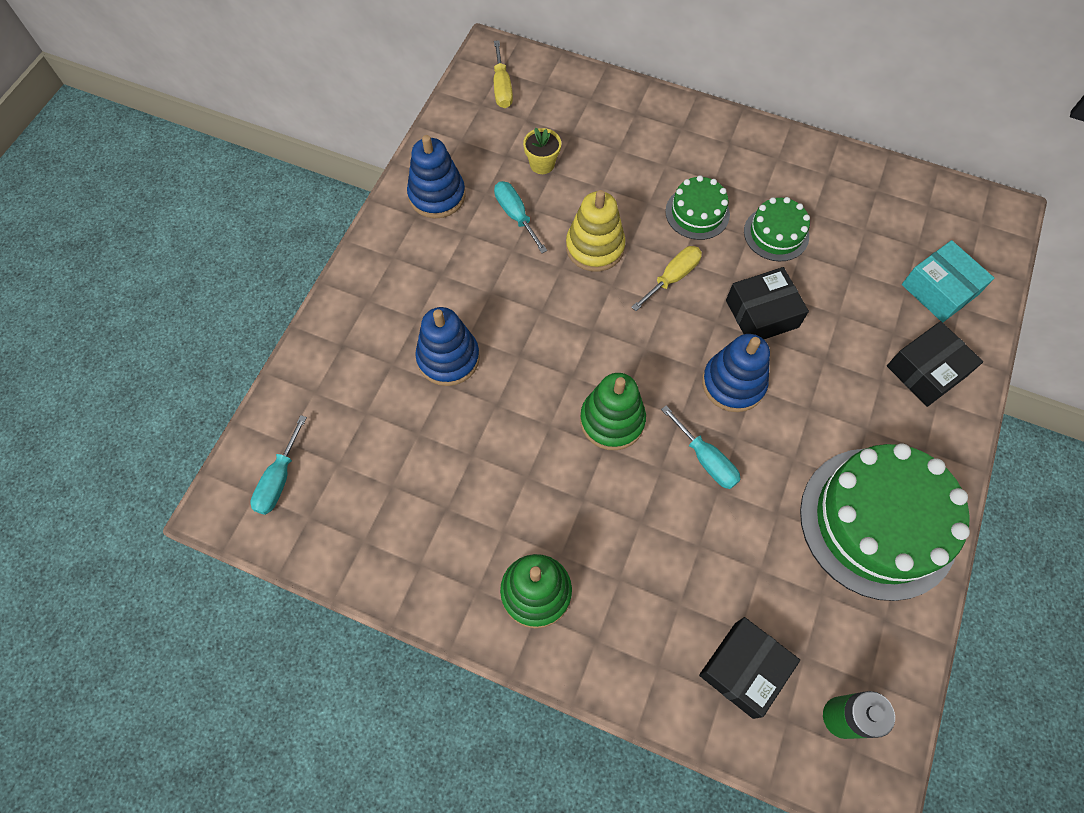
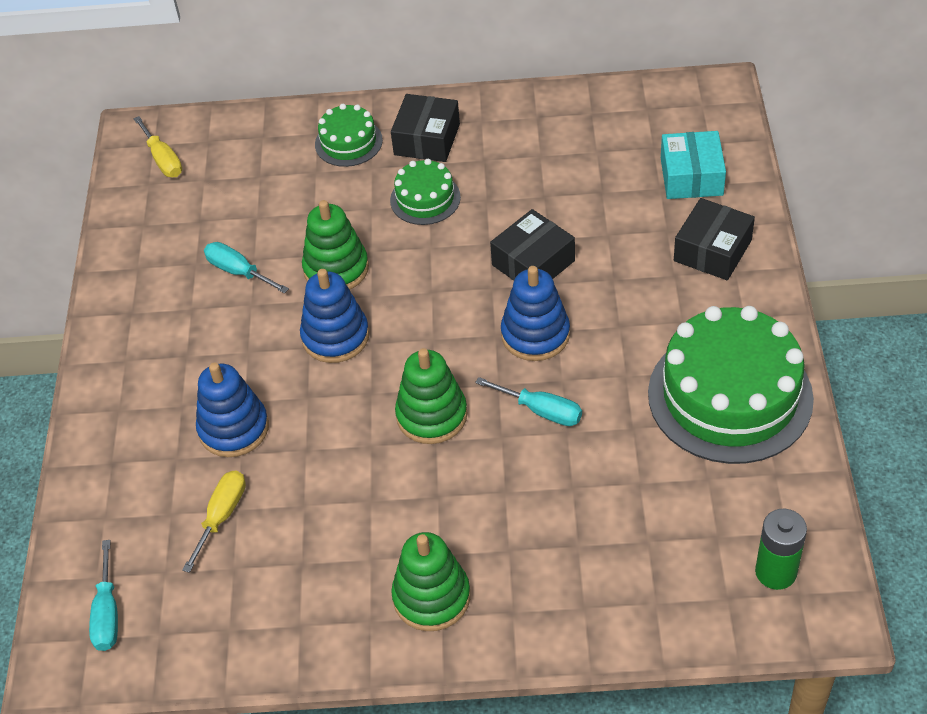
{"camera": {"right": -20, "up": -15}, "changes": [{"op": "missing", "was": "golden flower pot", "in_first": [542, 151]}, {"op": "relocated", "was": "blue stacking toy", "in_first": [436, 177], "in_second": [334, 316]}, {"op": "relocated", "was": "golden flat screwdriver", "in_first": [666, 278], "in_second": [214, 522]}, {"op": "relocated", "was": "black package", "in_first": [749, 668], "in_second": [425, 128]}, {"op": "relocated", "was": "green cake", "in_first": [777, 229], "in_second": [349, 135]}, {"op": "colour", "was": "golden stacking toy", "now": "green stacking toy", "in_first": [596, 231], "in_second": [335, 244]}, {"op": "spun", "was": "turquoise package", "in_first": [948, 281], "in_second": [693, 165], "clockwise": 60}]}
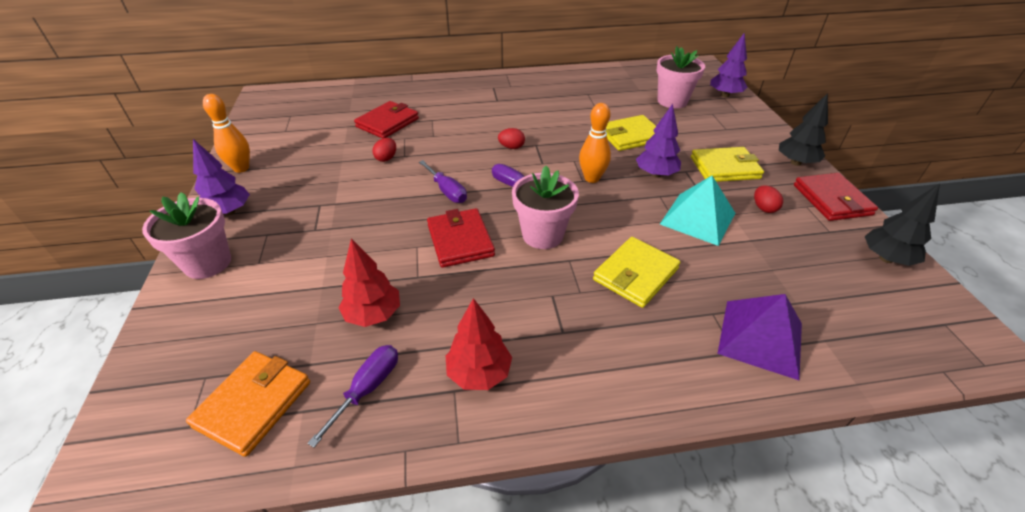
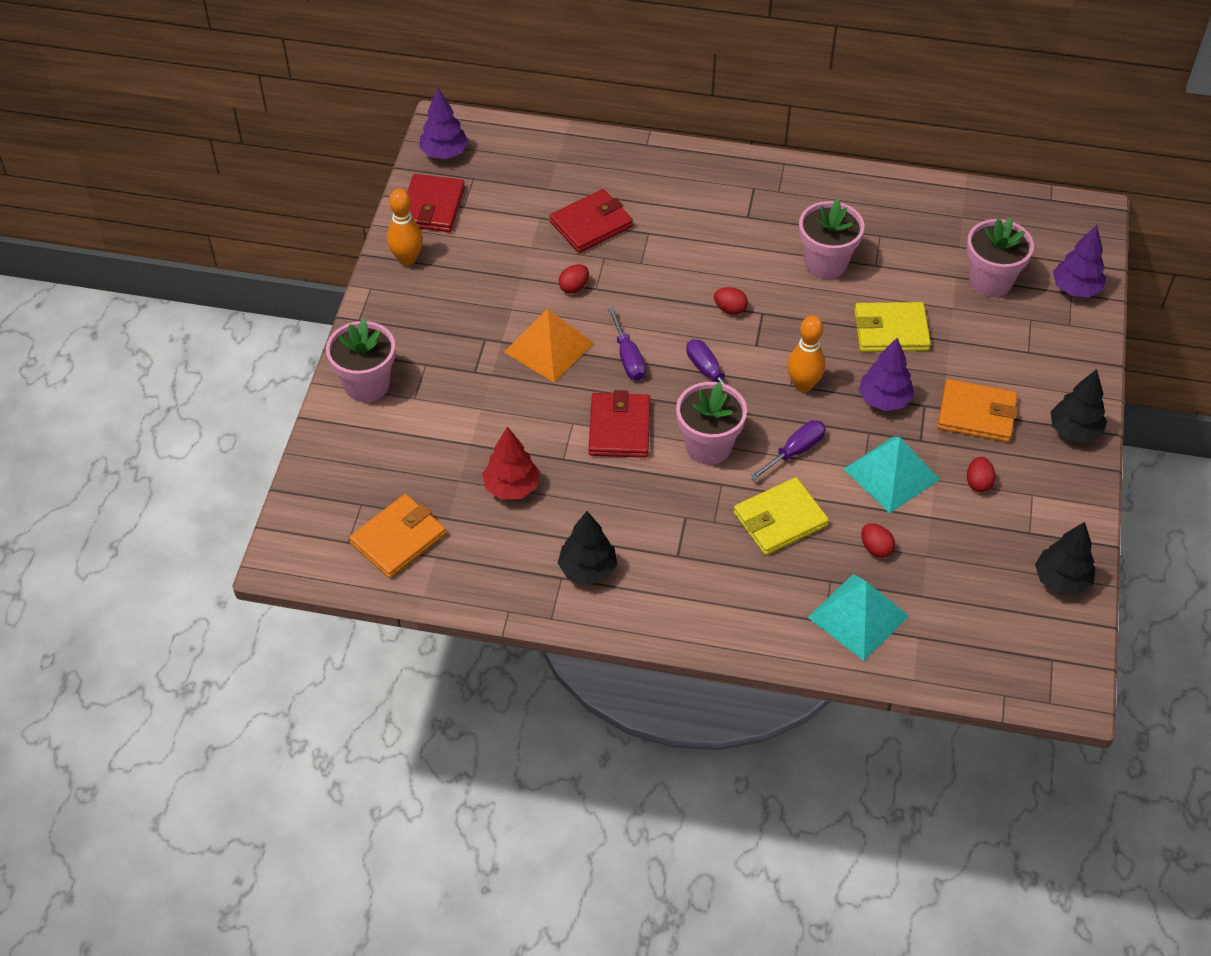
{"camera": {"right": 20, "up": 10}, "changes": [{"op": "appeared", "now": "orange solid pyramid", "in_second": [549, 345]}, {"op": "appeared", "now": "pink flower pot", "in_second": [831, 239]}, {"op": "appeared", "now": "scarlet egg", "in_second": [878, 540]}, {"op": "relocated", "was": "royal purple fir tree", "in_first": [221, 177], "in_second": [444, 123]}, {"op": "relocated", "was": "royal purple flat screwdriver", "in_first": [352, 396], "in_second": [788, 450]}, {"op": "relocated", "was": "scarlet billfold", "in_first": [836, 197], "in_second": [436, 203]}, {"op": "colour", "was": "scarlet fir tree", "now": "black fir tree", "in_first": [479, 344], "in_second": [588, 548]}, {"op": "colour", "was": "golden billfold", "now": "orange billfold", "in_first": [727, 164], "in_second": [978, 410]}, {"op": "colour", "was": "royal purple solid pyramid", "now": "turquoise solid pyramid", "in_first": [759, 337], "in_second": [858, 617]}]}
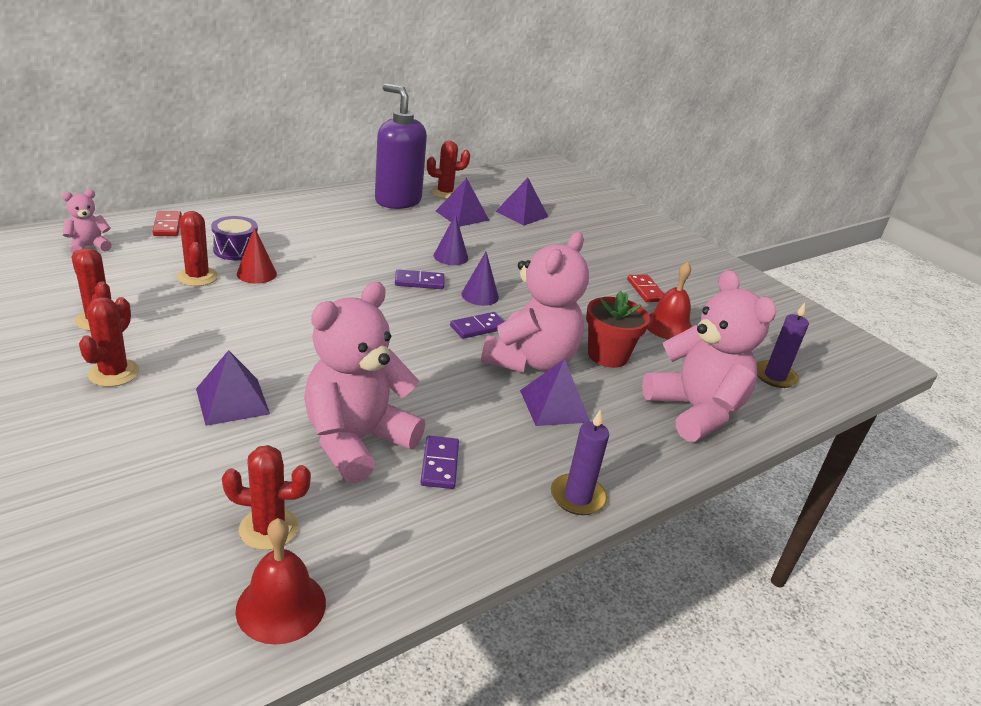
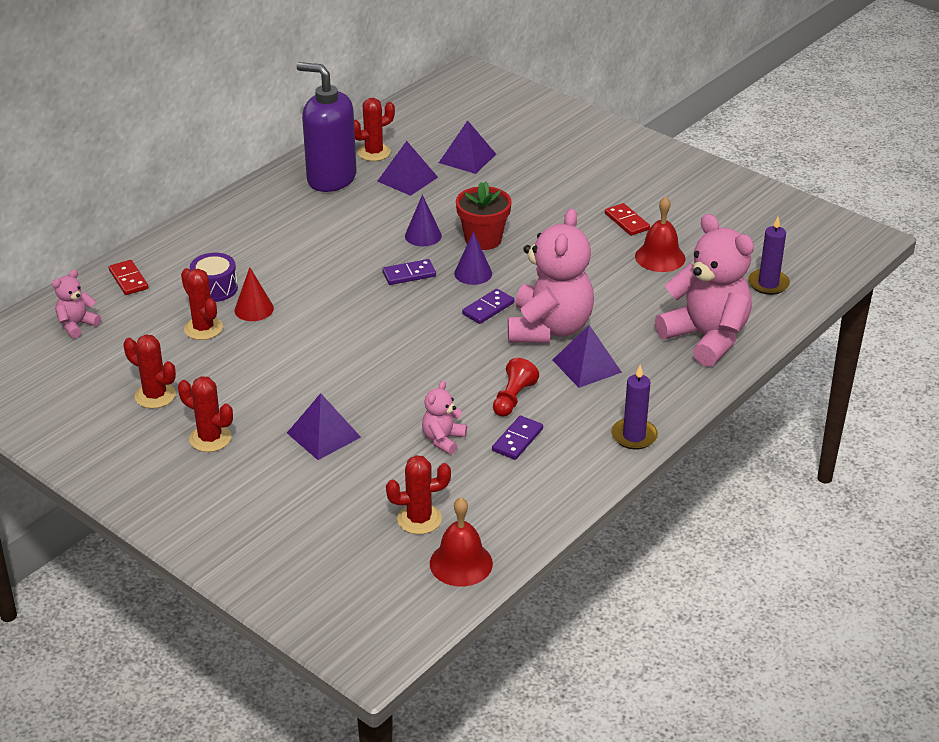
{"camera": {"right": -10, "up": 5}, "changes": [{"op": "appeared", "now": "scarlet game pawn", "in_second": [516, 387]}, {"op": "relocated", "was": "scarlet flower pot", "in_first": [618, 329], "in_second": [484, 215]}, {"op": "spun", "was": "scarlet prickly plant", "in_first": [109, 342], "in_second": [205, 414], "clockwise": -60}, {"op": "spun", "was": "royal purple domino piece", "in_first": [439, 462], "in_second": [517, 438], "clockwise": 45}, {"op": "size", "was": "pink teddy bear", "in_first": [364, 382], "in_second": [444, 417], "ratio": 0.46}]}
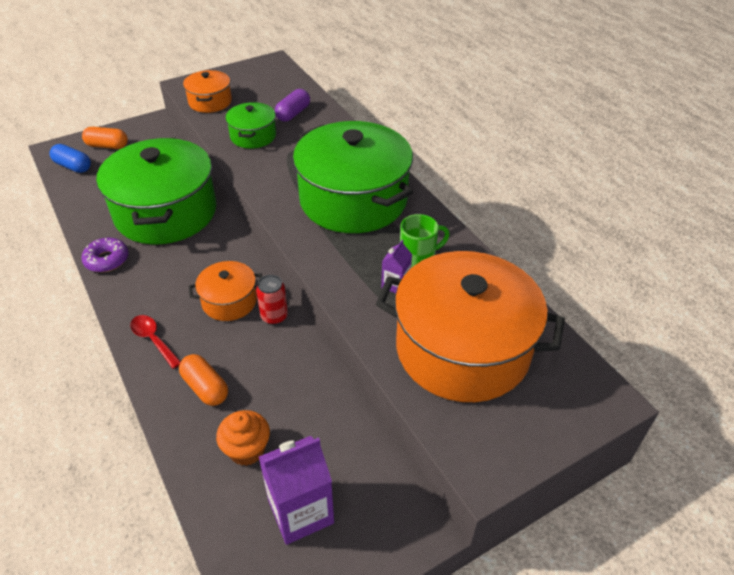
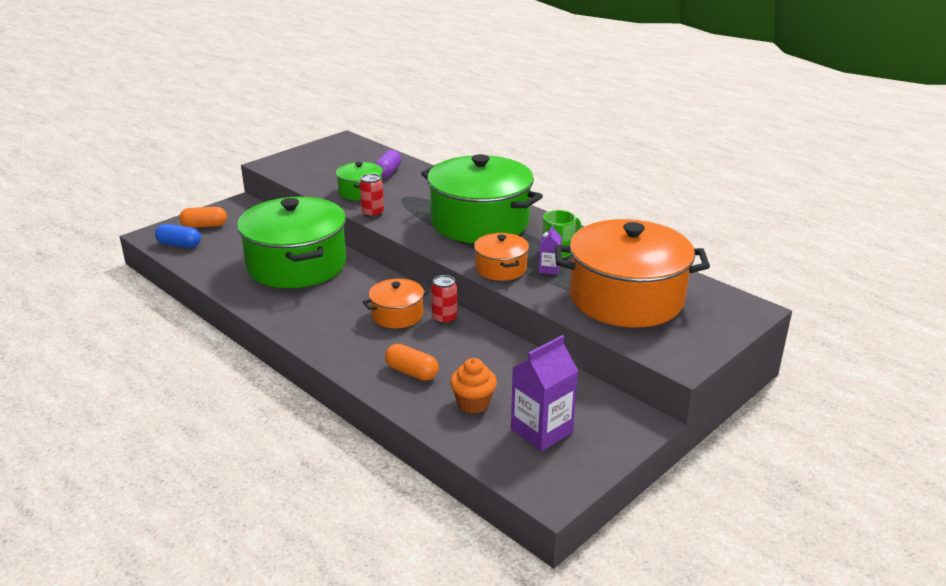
{"camera": {"right": -15, "up": -15}, "changes": [{"op": "missing", "was": "royal purple glazed donut", "in_first": [105, 255]}, {"op": "missing", "was": "scarlet spoon", "in_first": [155, 342]}, {"op": "appeared", "now": "scarlet soda can", "in_second": [372, 196]}, {"op": "relocated", "was": "orange pot", "in_first": [207, 91], "in_second": [501, 257]}]}
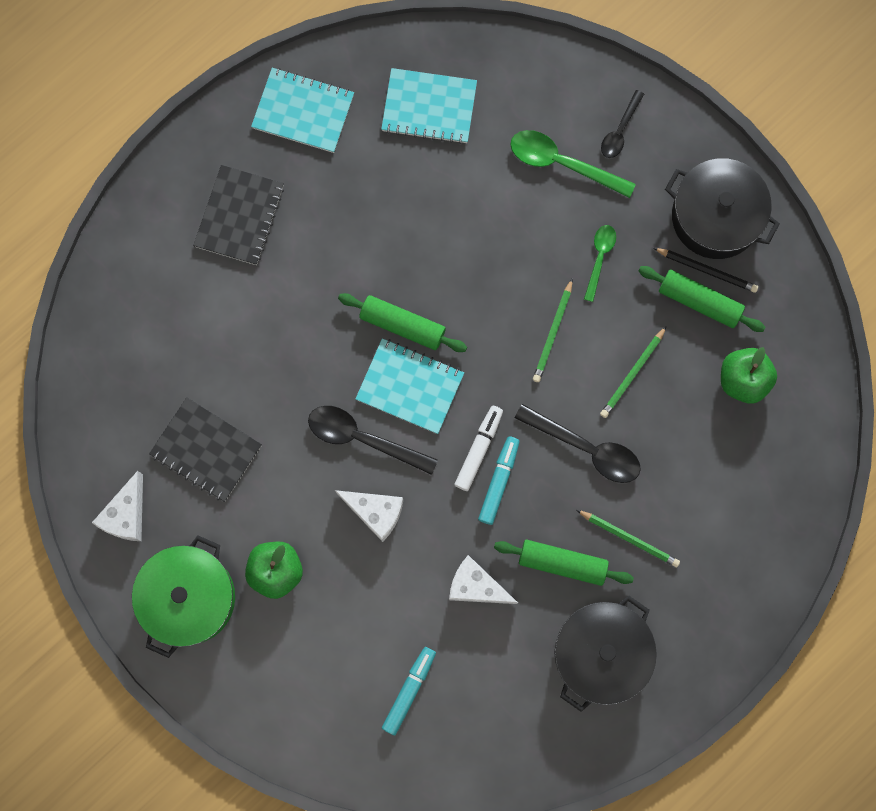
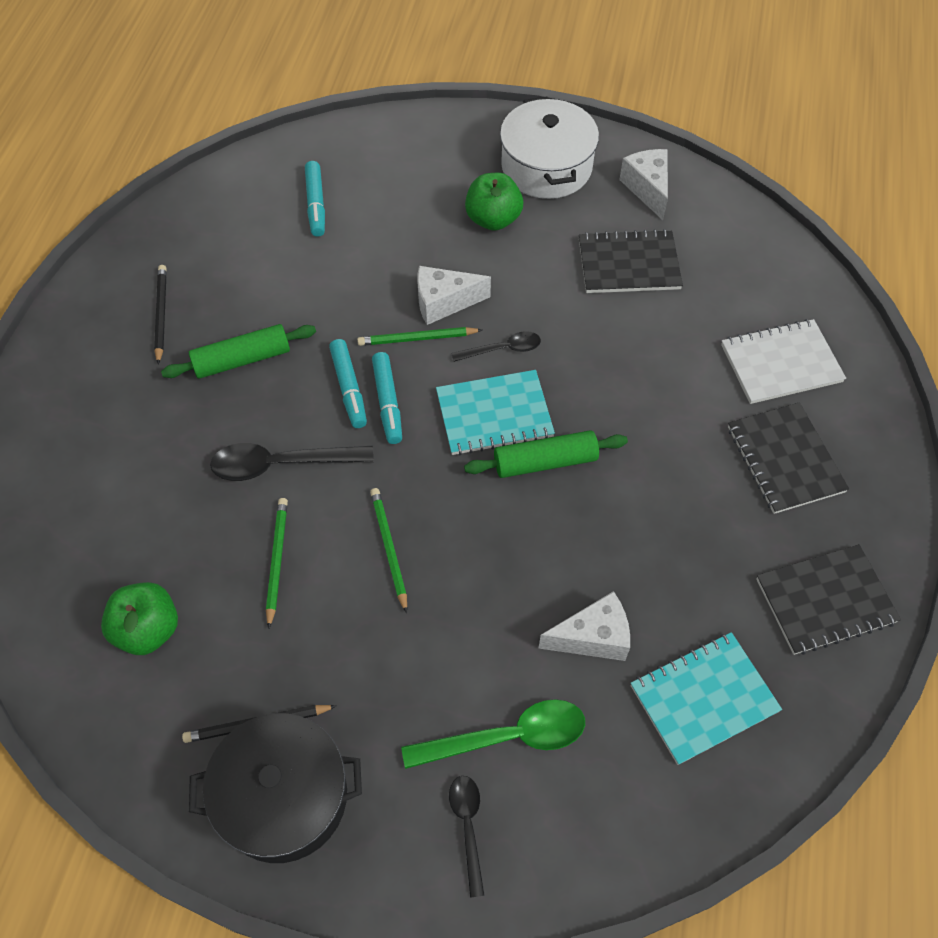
{"camera": {"right": 145, "up": -20}, "changes": [{"op": "missing", "was": "green spoon", "in_first": [600, 263]}, {"op": "missing", "was": "green pastry roller", "in_first": [702, 299]}, {"op": "appeared", "now": "snow-white notebook", "in_second": [783, 361]}, {"op": "relocated", "was": "snow-white cheese wedge", "in_first": [483, 579], "in_second": [584, 626]}, {"op": "relocated", "was": "green wooden pencil", "in_first": [628, 538], "in_second": [419, 336]}, {"op": "exchanged", "was": "black pot", "now": "black wooden pencil", "in_first": [606, 654], "in_second": [160, 315]}, {"op": "colour", "was": "green pot", "now": "snow-white pot", "in_first": [183, 596], "in_second": [549, 147]}, {"op": "colour", "was": "turquoise notebook", "now": "black notebook", "in_first": [302, 110], "in_second": [828, 599]}, {"op": "colour", "was": "snow-white marker", "now": "turquoise marker", "in_first": [478, 448], "in_second": [387, 398]}, {"op": "size", "was": "black spoon", "in_first": [373, 440], "in_second": [496, 346], "ratio": 0.6}]}
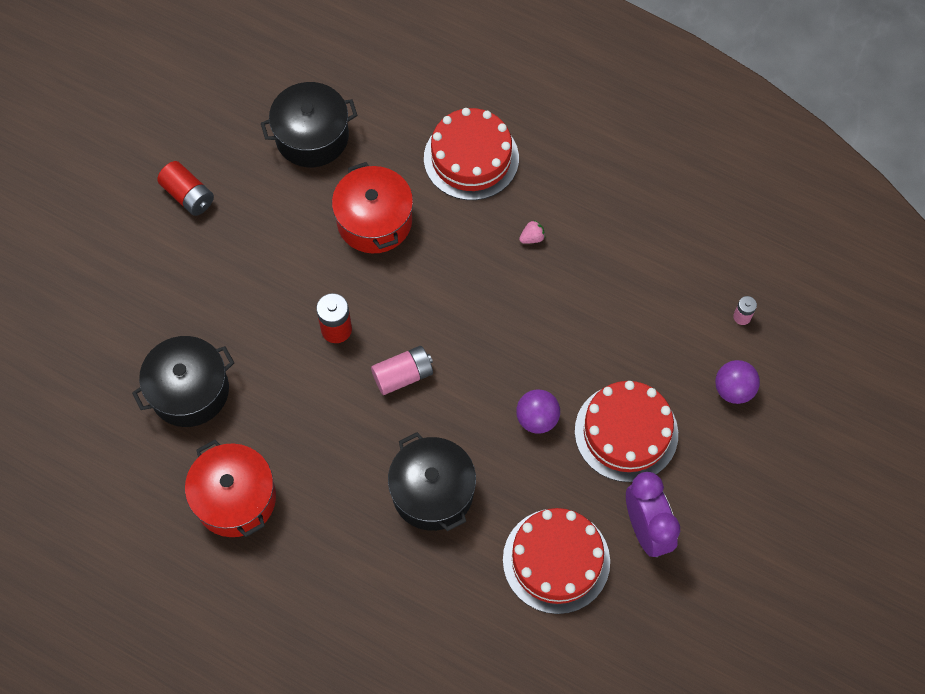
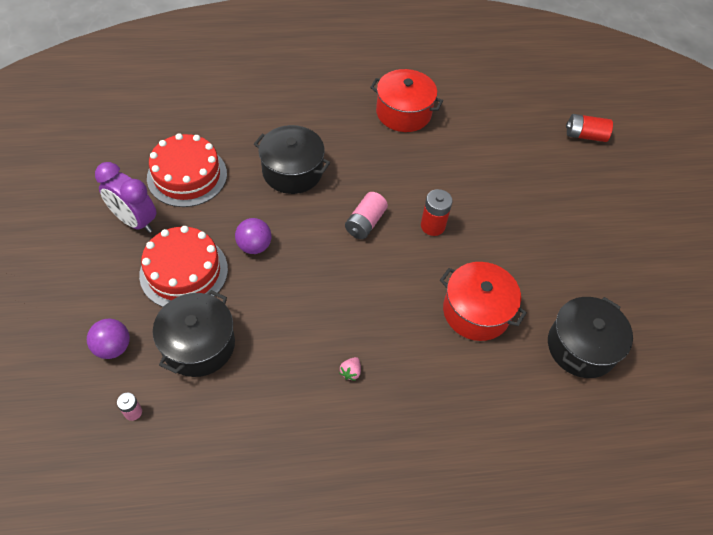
{"camera": {"right": 140, "up": -10}, "changes": [{"op": "missing", "was": "scarlet cake", "in_first": [471, 154]}, {"op": "relocated", "was": "black pot", "in_first": [183, 381], "in_second": [194, 333]}, {"op": "relocated", "was": "scarlet battery", "in_first": [185, 188], "in_second": [589, 128]}]}
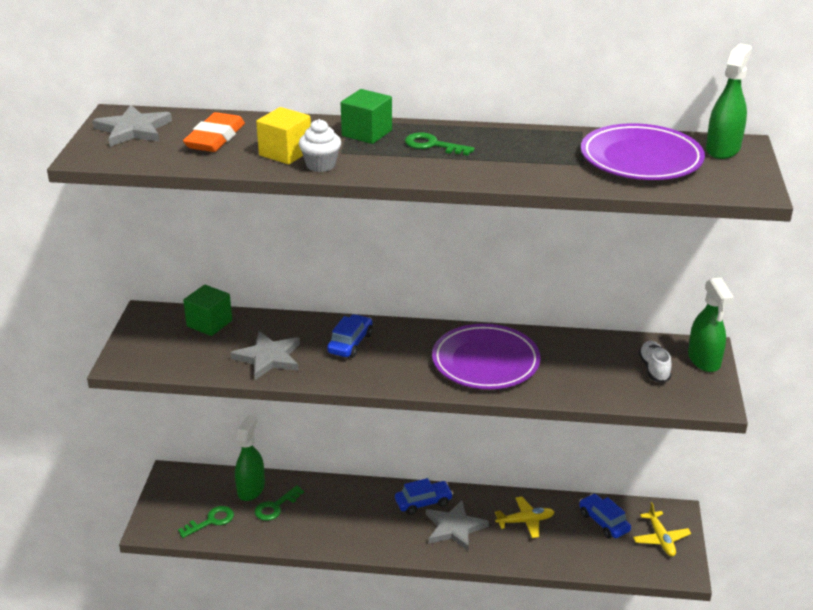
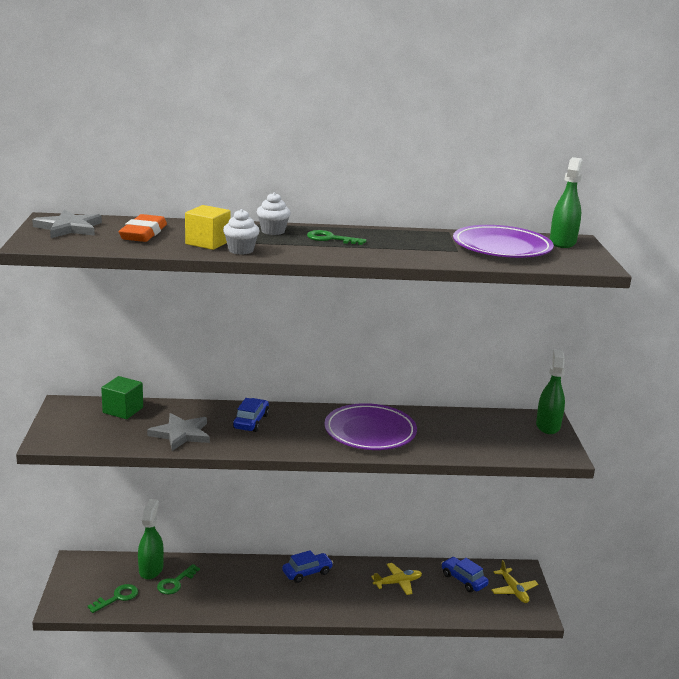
{"camera": {"right": -10, "up": -10}, "changes": [{"op": "missing", "was": "gray star", "in_first": [457, 525]}, {"op": "missing", "was": "snow-white lace-up shoe", "in_first": [655, 362]}, {"op": "exchanged", "was": "green solid cube", "now": "snow-white fairy cake", "in_first": [366, 116], "in_second": [274, 213]}, {"op": "spun", "was": "green spray cleaner", "in_first": [711, 325], "in_second": [550, 391], "clockwise": -150}]}
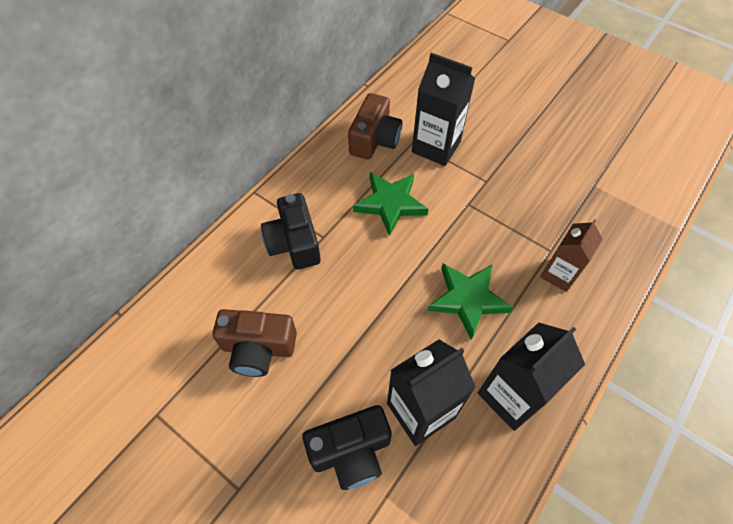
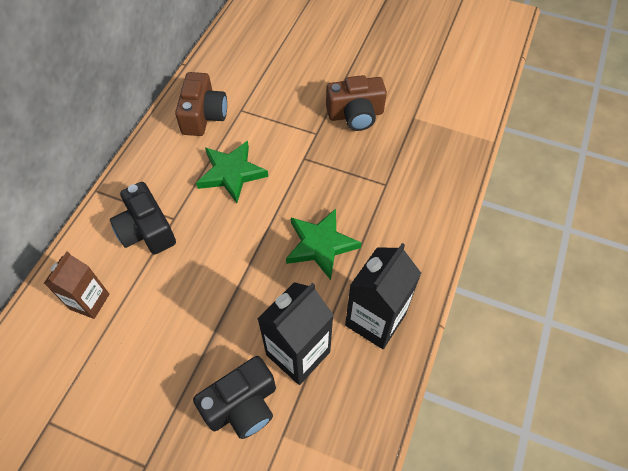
{"camera": {"right": -15, "up": 0}, "changes": [{"op": "missing", "was": "black milk carton", "in_first": [443, 109]}, {"op": "relocated", "was": "dark brown camera", "in_first": [254, 343], "in_second": [356, 103]}, {"op": "relocated", "was": "dark brown milk carton", "in_first": [571, 255], "in_second": [76, 285]}]}
